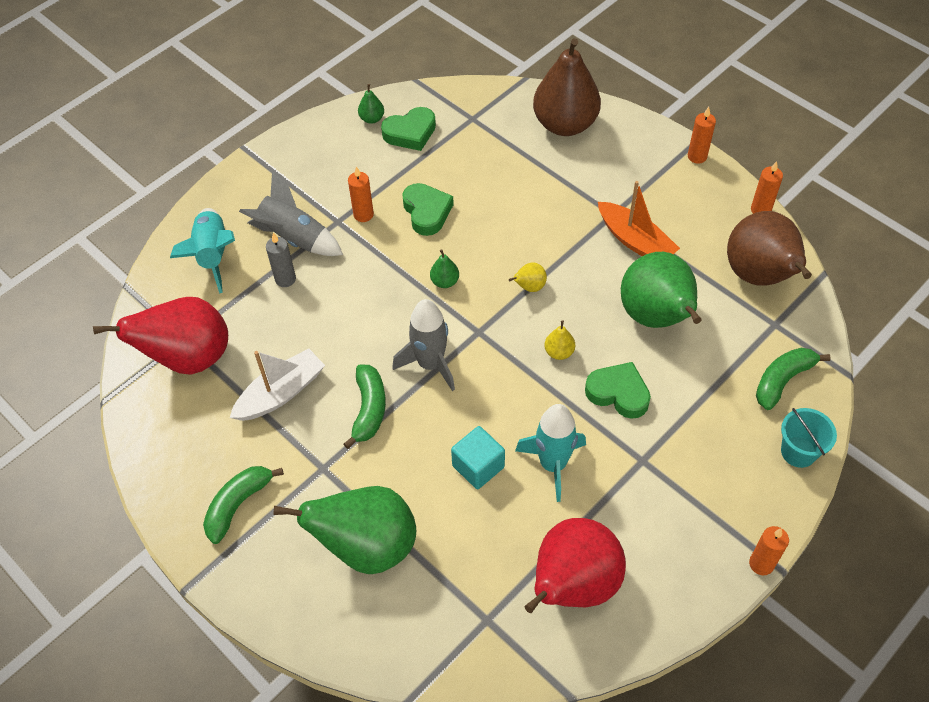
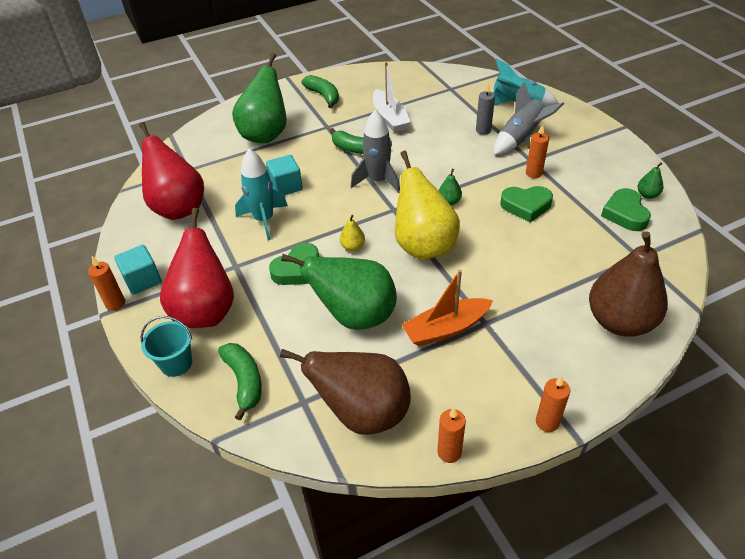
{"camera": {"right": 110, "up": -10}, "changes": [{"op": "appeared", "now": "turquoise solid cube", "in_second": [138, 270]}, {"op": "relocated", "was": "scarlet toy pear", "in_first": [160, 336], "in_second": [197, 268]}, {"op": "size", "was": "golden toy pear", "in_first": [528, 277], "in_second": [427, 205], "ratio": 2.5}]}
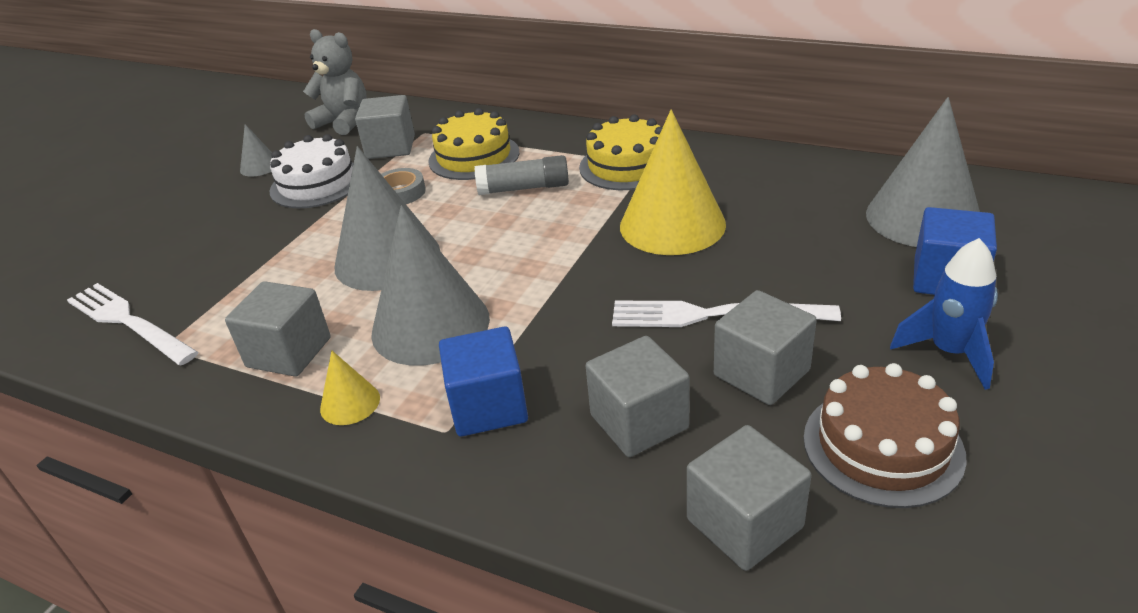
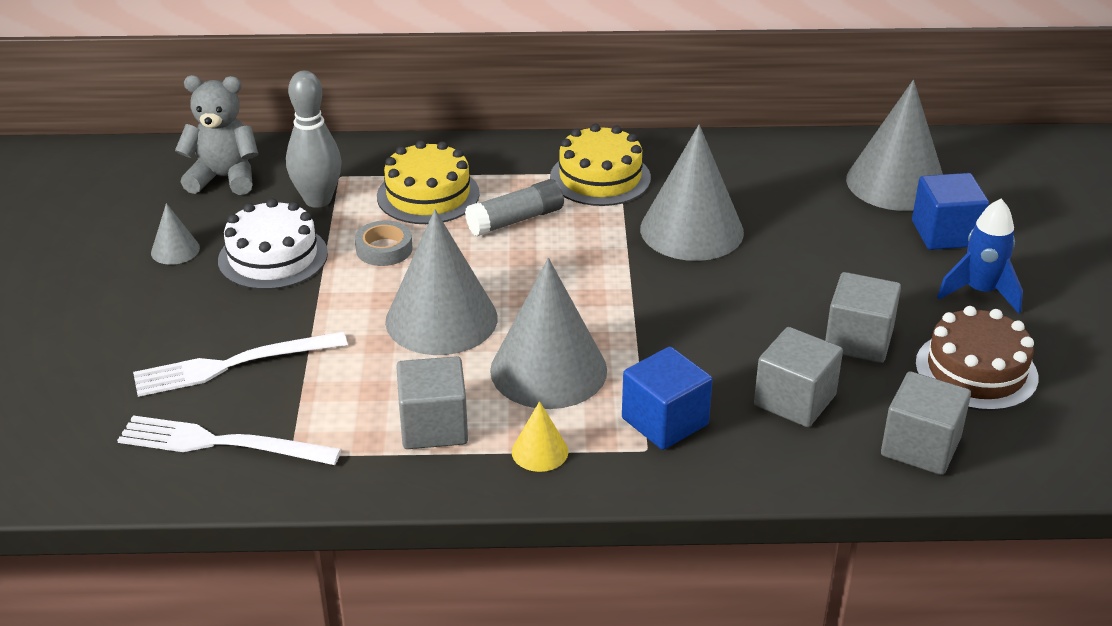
{"camera": {"right": -30, "up": 0}, "changes": [{"op": "relocated", "was": "snow-white fork", "in_first": [726, 314], "in_second": [240, 364]}, {"op": "exchanged", "was": "gray solid cube", "now": "gray skittle", "in_first": [385, 127], "in_second": [314, 139]}, {"op": "colour", "was": "golden cone", "now": "gray cone", "in_first": [673, 182], "in_second": [692, 193]}]}
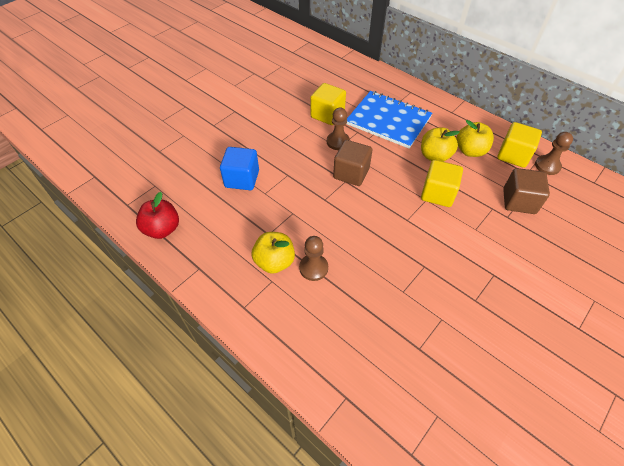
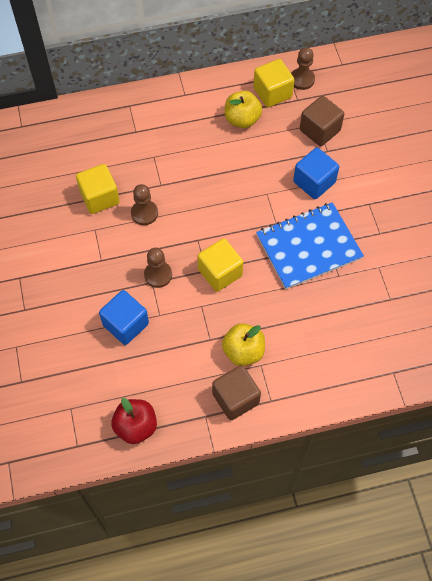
{"camera": {"right": -55, "up": 10}, "changes": [{"op": "missing", "was": "golden toy apple", "in_first": [440, 144]}, {"op": "appeared", "now": "blue solid cube", "in_second": [316, 173]}, {"op": "relocated", "was": "dark brown game pawn", "in_first": [313, 258], "in_second": [158, 268]}, {"op": "relocated", "was": "dark brown solid cube", "in_first": [352, 163], "in_second": [236, 392]}, {"op": "relocated", "was": "blue notebook", "in_first": [389, 120], "in_second": [310, 245]}, {"op": "relocated", "was": "golden solid cube", "in_first": [442, 183], "in_second": [220, 265]}]}
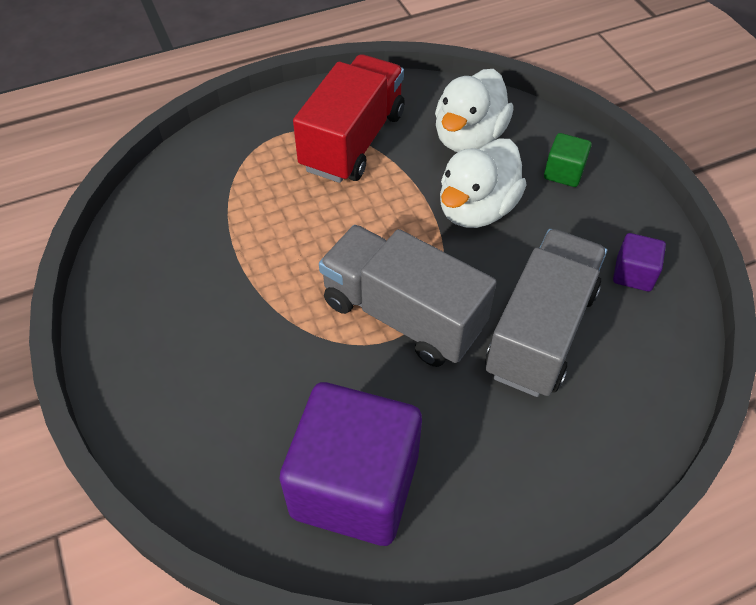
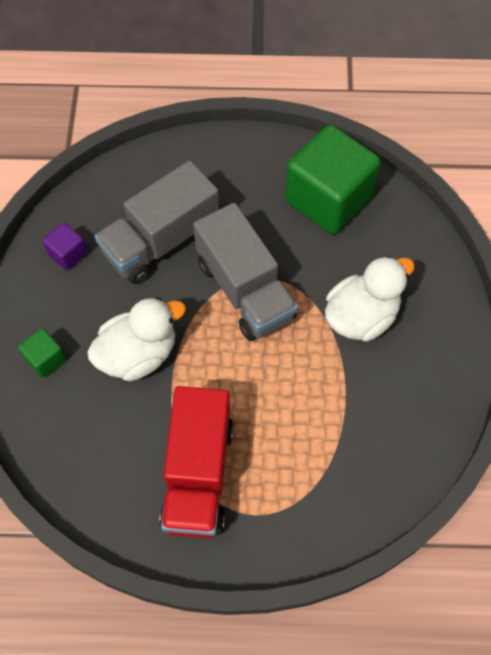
{"camera": {"right": -155, "up": 10}, "changes": [{"op": "relocated", "was": "snow-white rubber duck", "in_first": [474, 110], "in_second": [370, 299]}, {"op": "colour", "was": "royal purple solid cube", "now": "green solid cube", "in_first": [351, 464], "in_second": [333, 179]}, {"op": "spun", "was": "scarlet toy truck", "in_first": [349, 118], "in_second": [196, 462], "clockwise": -45}]}
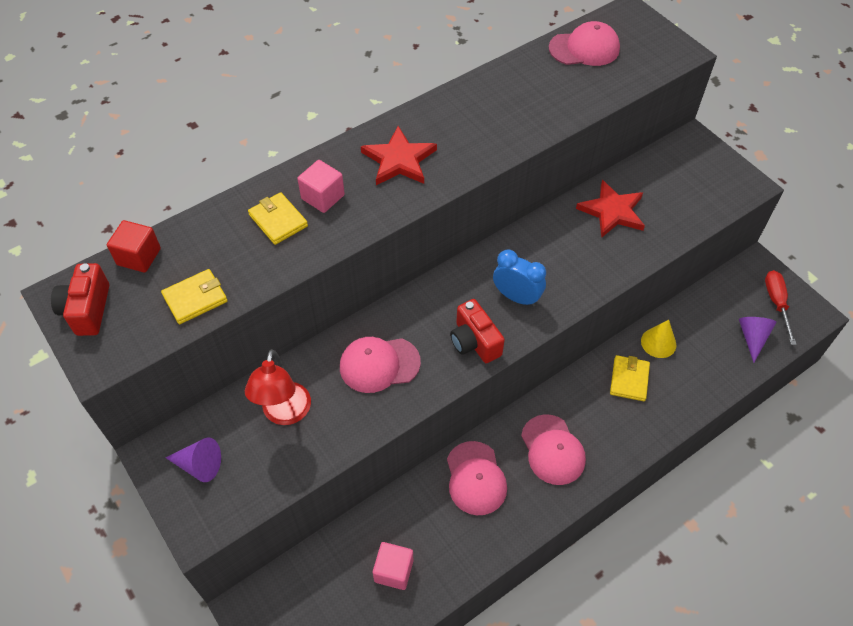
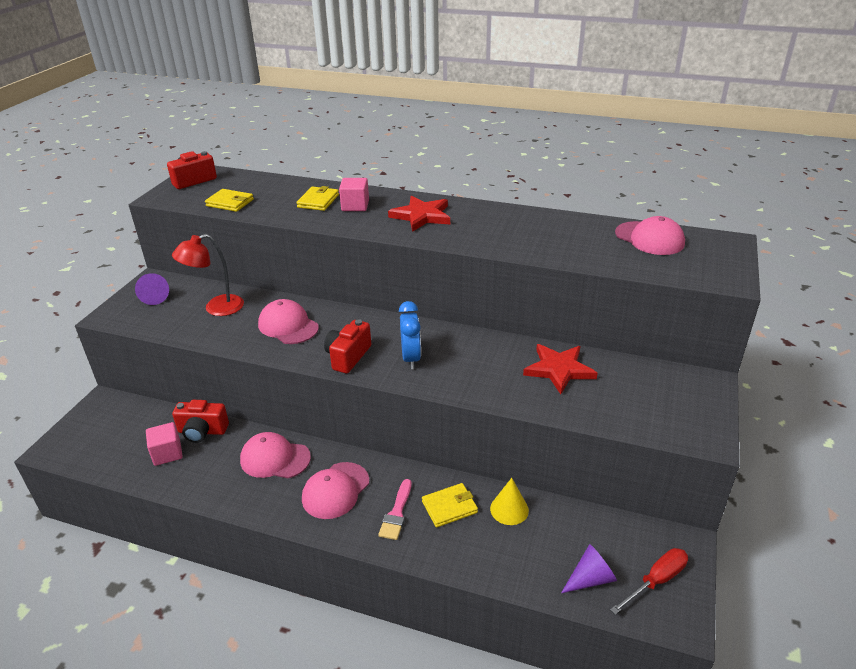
{"camera": {"right": 55, "up": -20}, "changes": [{"op": "missing", "was": "scarlet solid cube", "in_first": [134, 246]}, {"op": "appeared", "now": "scarlet camera", "in_second": [200, 421]}, {"op": "appeared", "now": "pink paint brush", "in_second": [394, 509]}, {"op": "spun", "was": "pink peaked cap", "in_first": [477, 478], "in_second": [275, 455], "clockwise": 60}]}
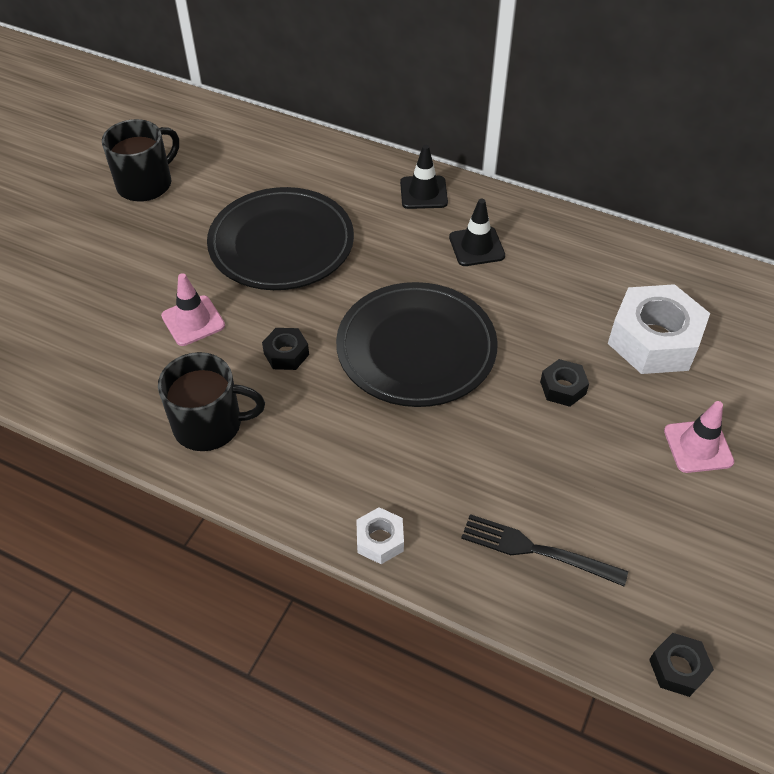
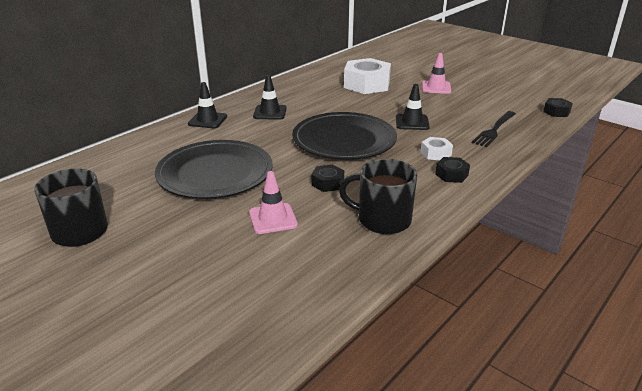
{"camera": {"right": -75, "up": -20}, "changes": [{"op": "appeared", "now": "black traffic cone", "in_second": [413, 107]}, {"op": "relocated", "was": "snow-white nut", "in_first": [380, 535], "in_second": [437, 149]}, {"op": "relocated", "was": "black nut", "in_first": [564, 383], "in_second": [452, 170]}, {"op": "spun", "was": "black mug", "in_first": [211, 401], "in_second": [378, 196], "clockwise": -90}]}
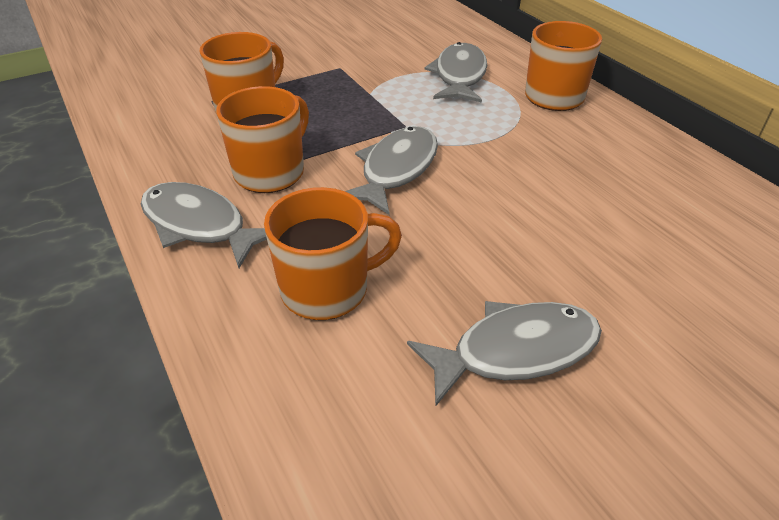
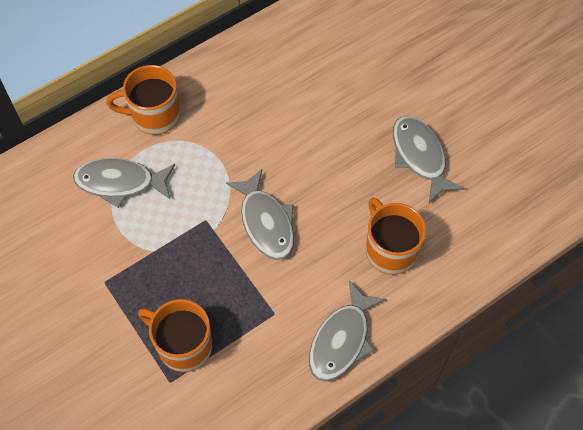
{"camera": {"right": -95, "up": 20}, "changes": [{"op": "missing", "was": "orange mug", "in_first": [262, 139]}, {"op": "spun", "was": "gray fish", "in_first": [391, 170], "in_second": [260, 214], "clockwise": -135}]}
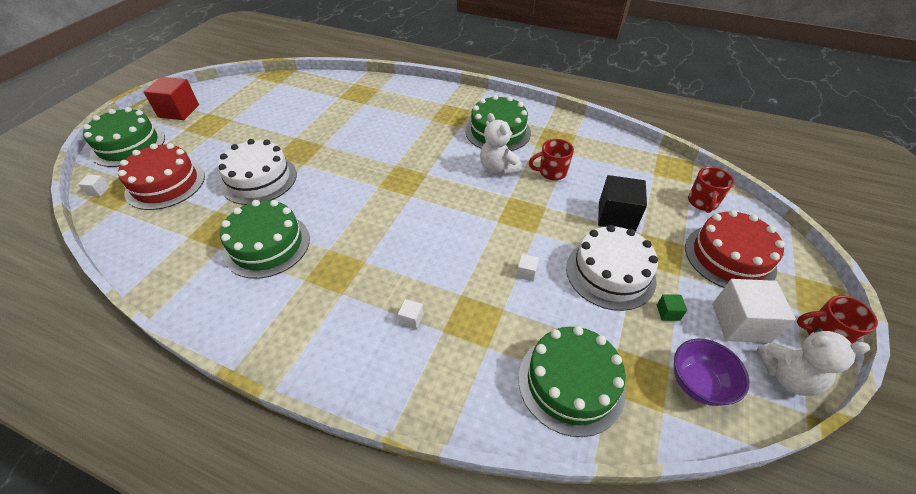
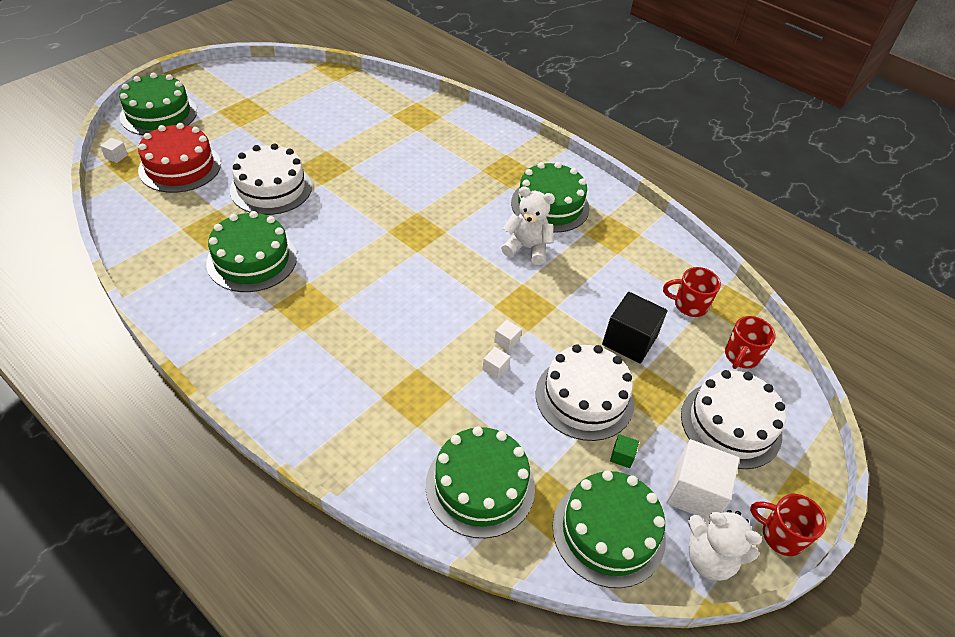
{"camera": {"right": 15, "up": 0}, "changes": [{"op": "missing", "was": "scarlet solid cube", "in_first": [171, 98]}, {"op": "relocated", "was": "snow-white solid cube", "in_first": [411, 314], "in_second": [508, 335]}, {"op": "relocated", "was": "scarlet mug", "in_first": [551, 159], "in_second": [692, 292]}, {"op": "exchanged", "was": "royal purple deep dish", "now": "green cake", "in_first": [712, 372], "in_second": [609, 529]}, {"op": "colour", "was": "scarlet cake", "now": "snow-white cake", "in_first": [735, 249], "in_second": [733, 419]}, {"op": "spun", "was": "snow-white teddy bear", "in_first": [501, 144], "in_second": [528, 226], "clockwise": 120}]}
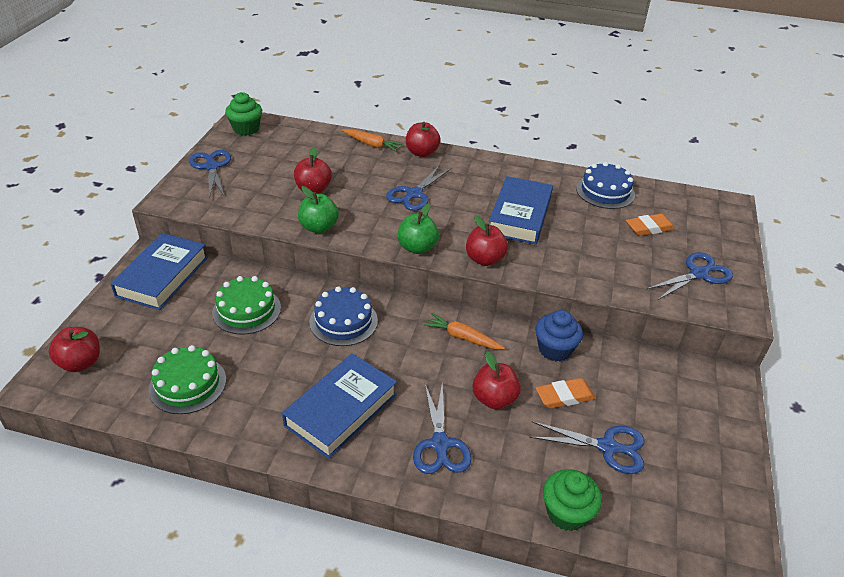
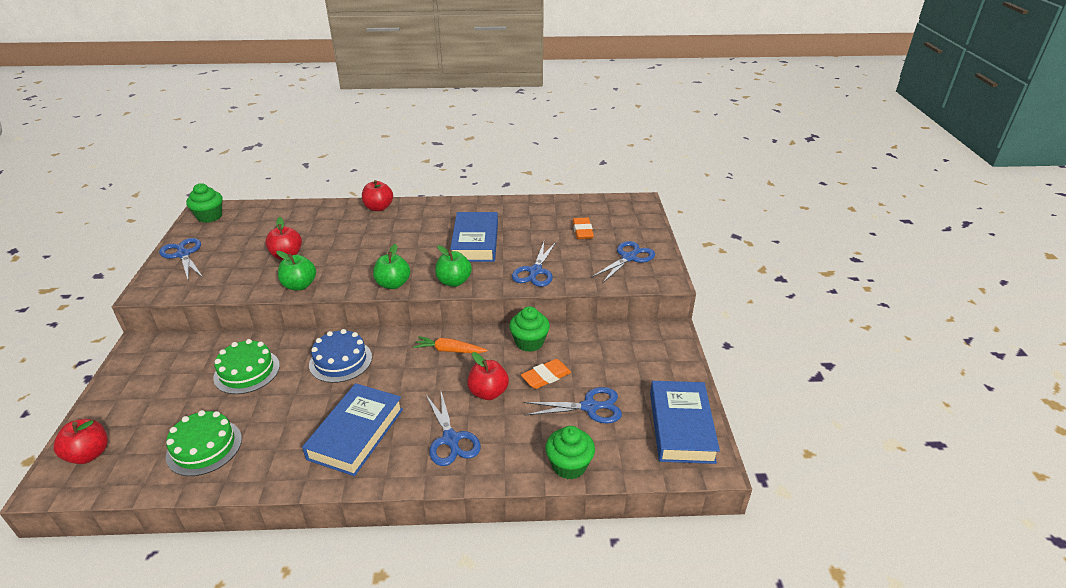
{"camera": {"right": -15, "up": -5}, "changes": [{"op": "missing", "was": "orange toy carrot", "in_first": [372, 140]}, {"op": "missing", "was": "blue cake", "in_first": [605, 185]}, {"op": "relocated", "was": "blue hardback", "in_first": [159, 271], "in_second": [685, 422]}, {"op": "relocated", "was": "blue scissors", "in_first": [418, 188], "in_second": [534, 264]}, {"op": "colour", "was": "scarlet toy apple", "now": "green toy apple", "in_first": [487, 240], "in_second": [453, 266]}, {"op": "colour", "was": "blue fairy cake", "now": "green fairy cake", "in_first": [559, 335], "in_second": [529, 329]}, {"op": "spun", "was": "orange pencil eraser", "in_first": [650, 225], "in_second": [583, 228], "clockwise": -60}]}
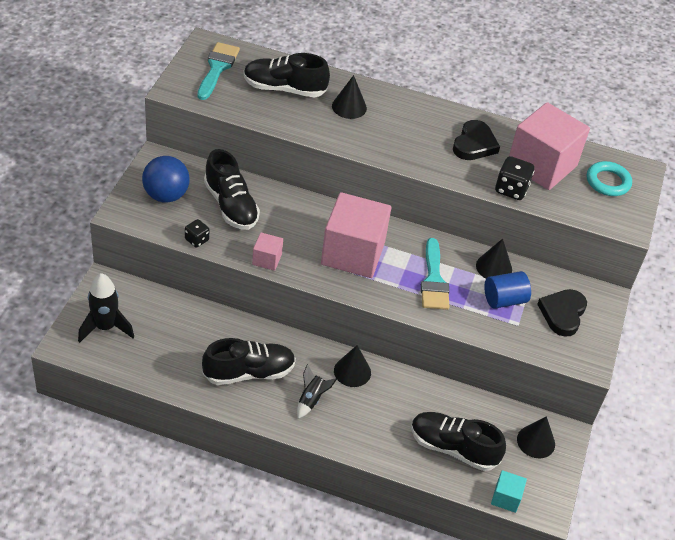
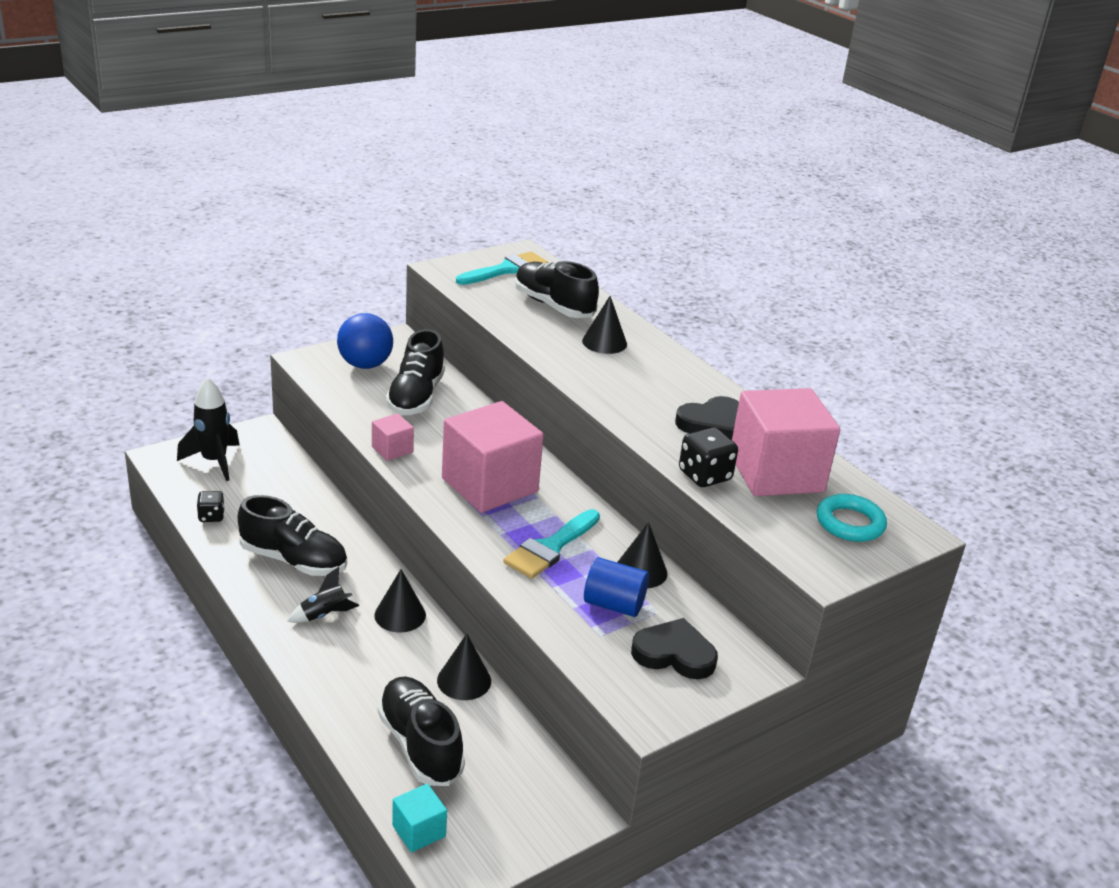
{"camera": {"right": 40, "up": -15}, "changes": [{"op": "relocated", "was": "black dice", "in_first": [197, 233], "in_second": [211, 506]}, {"op": "relocated", "was": "black cone", "in_first": [536, 437], "in_second": [464, 667]}, {"op": "spun", "was": "black heart shape", "in_first": [562, 313], "in_second": [674, 648], "clockwise": 45}]}
